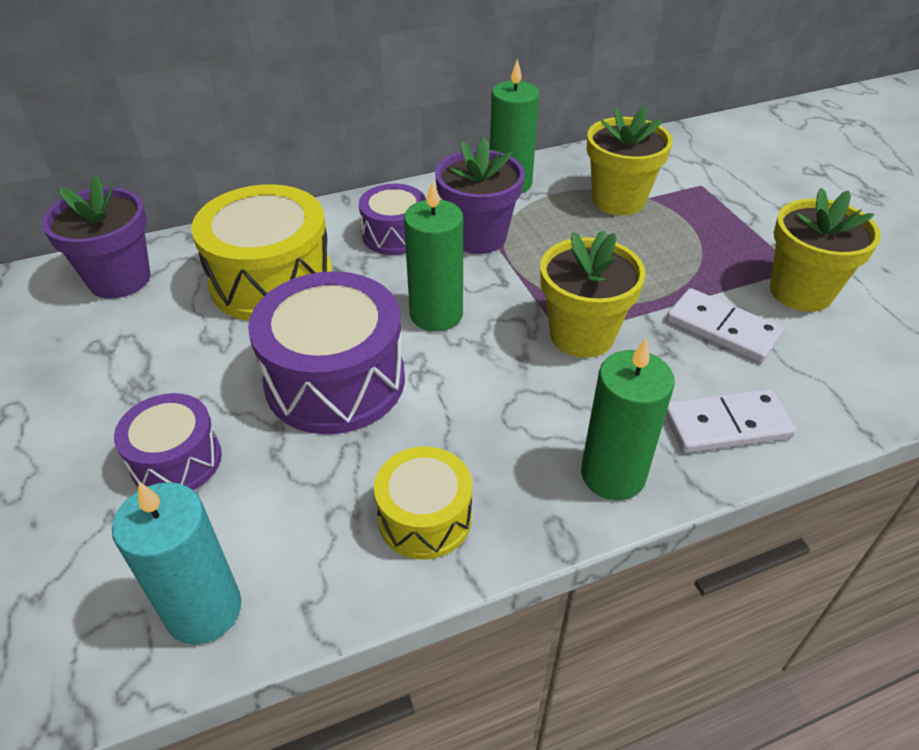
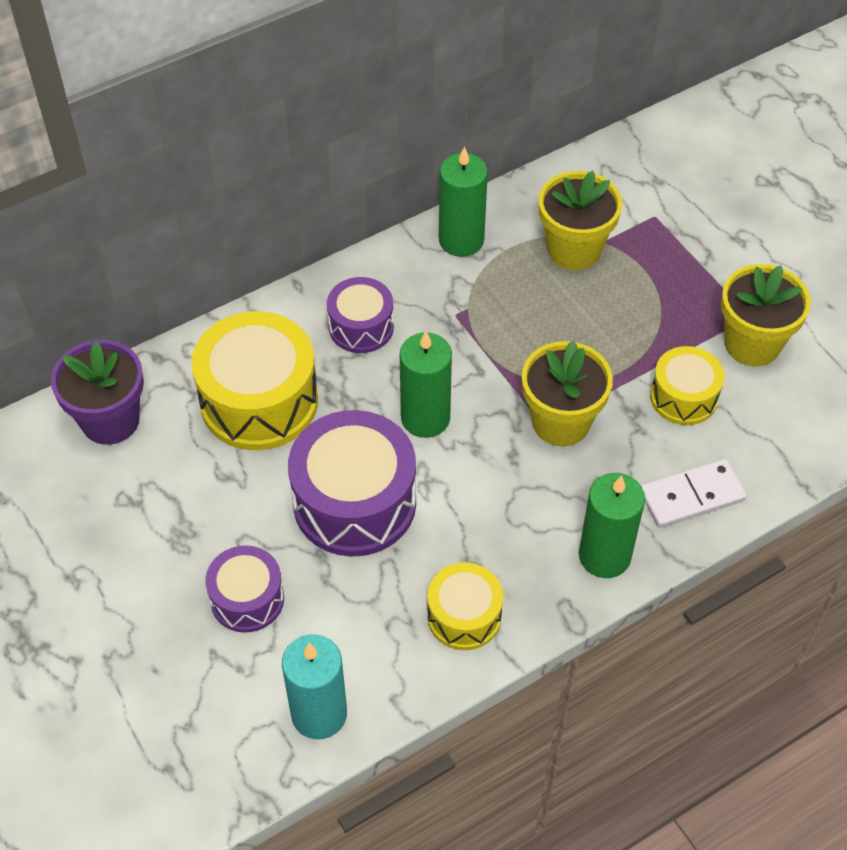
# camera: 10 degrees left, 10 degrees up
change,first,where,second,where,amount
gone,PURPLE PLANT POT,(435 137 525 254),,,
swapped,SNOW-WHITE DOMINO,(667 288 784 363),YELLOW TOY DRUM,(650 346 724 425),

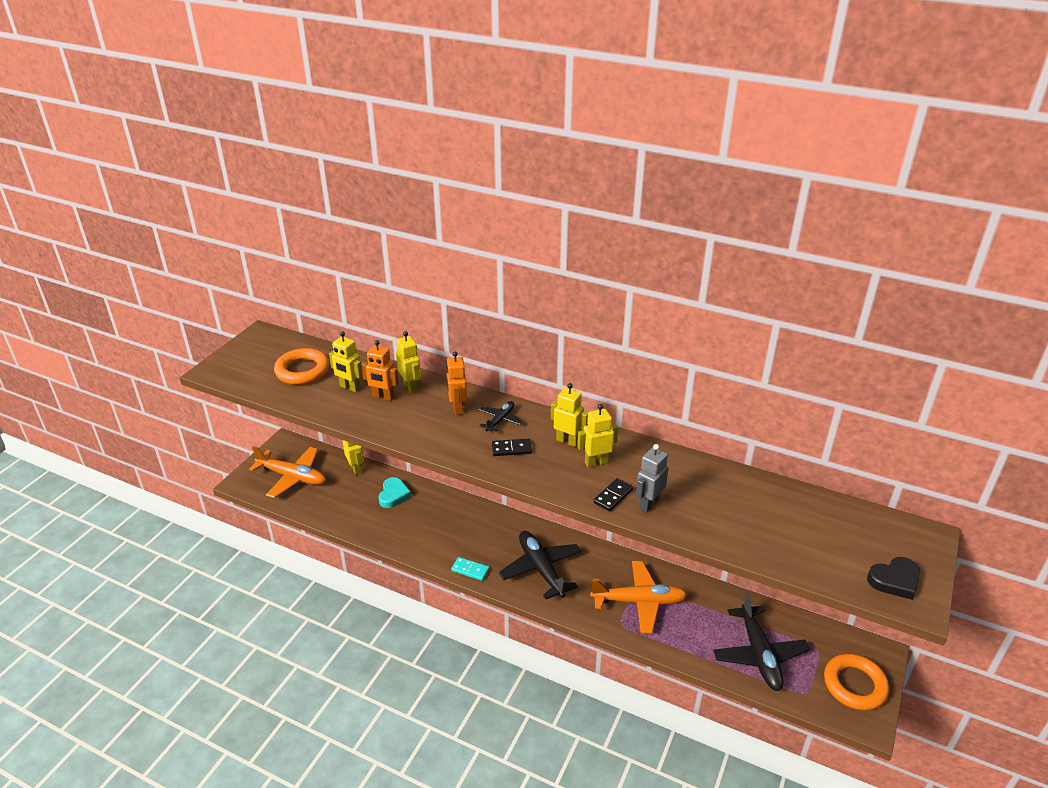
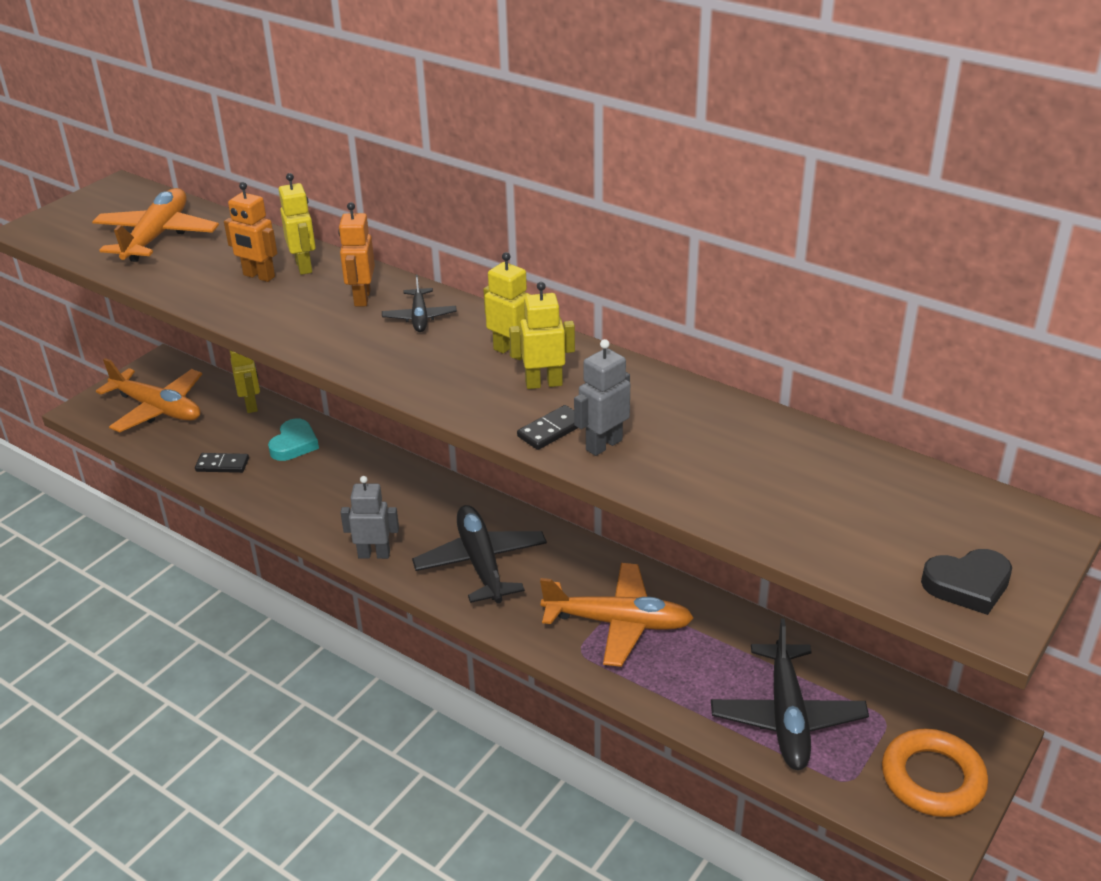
# camera: 10 degrees right, 0 degrees up
change,first,where,second,where,amount
swapped,ORANGE-COLOURED RING,(274 348 330 385),ORANGE-COLOURED AEROPLANE,(92 188 219 262),
gone,YELLOW ROBOT,(329 331 363 392),,,
swapped,AQUA DOMINO,(451 557 490 581),ASH-GREY ROBOT,(340 476 399 559),
rotated,EBONY AEROPLANE,(479 401 523 432),,(382 275 457 332),135 degrees clockwise
shifted,EBONY DOMINO,(492 439 532 456),,(195 453 249 473),

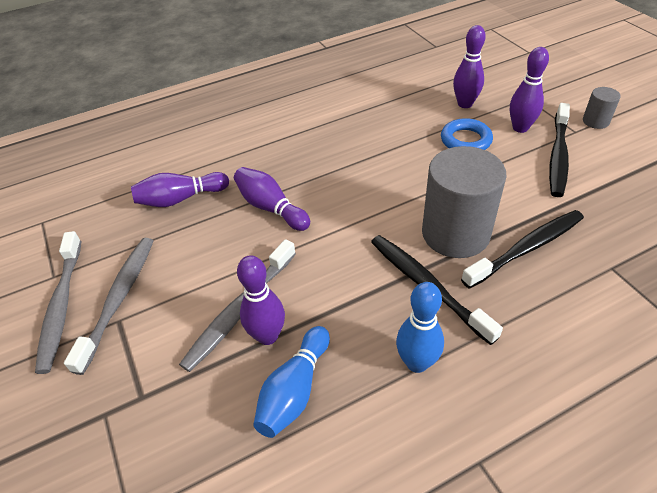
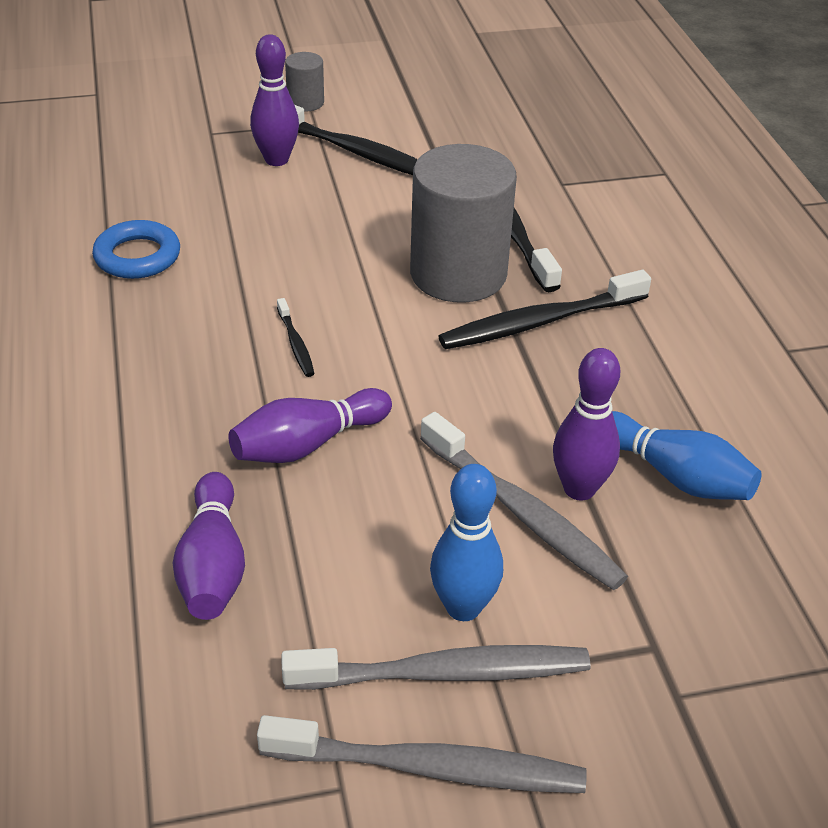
# camera: 80 degrees left, 5 degrees down
change,first,where,second,where,amount
rotated,ASH-GREY TOOTH BRUSH,(64 238 153 375),,(282 645 591 690),150 degrees clockwise
shifted,ROYAL BLUE TENPIN,(396 282 444 373),,(430 464 503 621),
shifted,ROYAL BLUE RING,(441 118 493 150),,(92 220 180 279),
gone,PURPLE TENPIN,(453 25 486 108),,,
new,,,EBONY TOOTH BRUSH,(277 298 315 377),

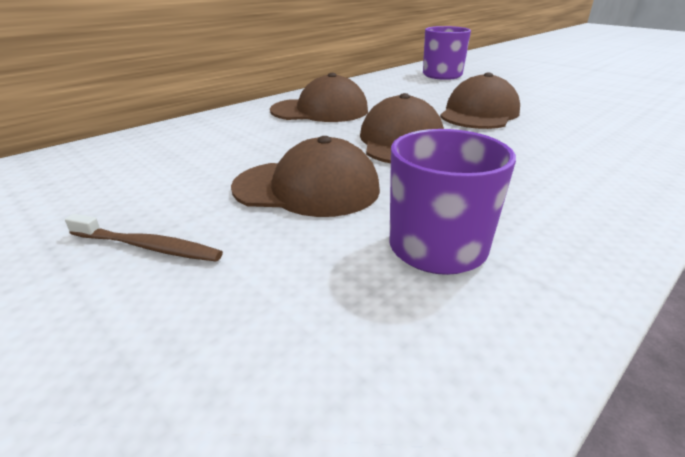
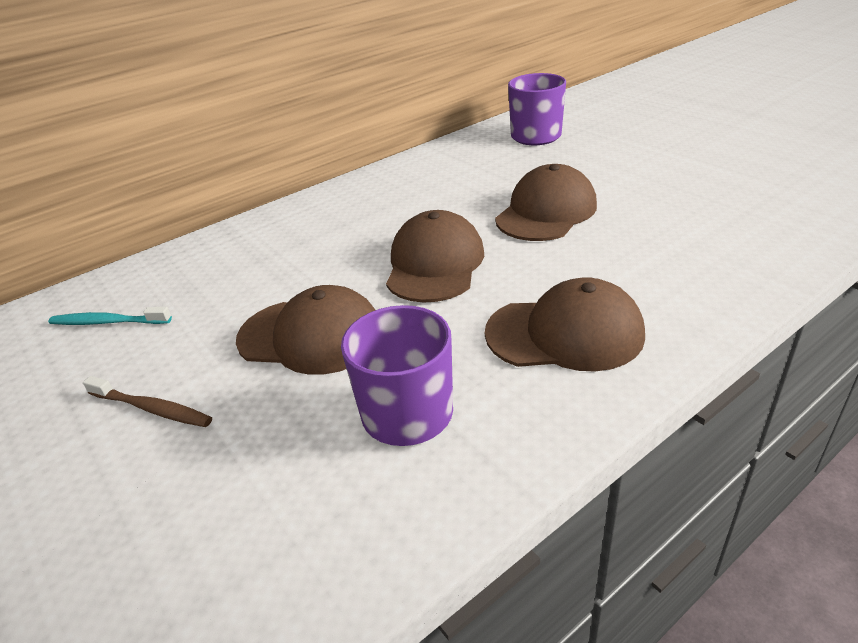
# camera: 10 degrees right, 5 degrees up
change,first,where,second,where,amount
shifted,DARK BROWN CAP,(270 73 368 122),,(485 277 645 372),
new,,,AQUA TOOTH BRUSH,(48 307 172 325),

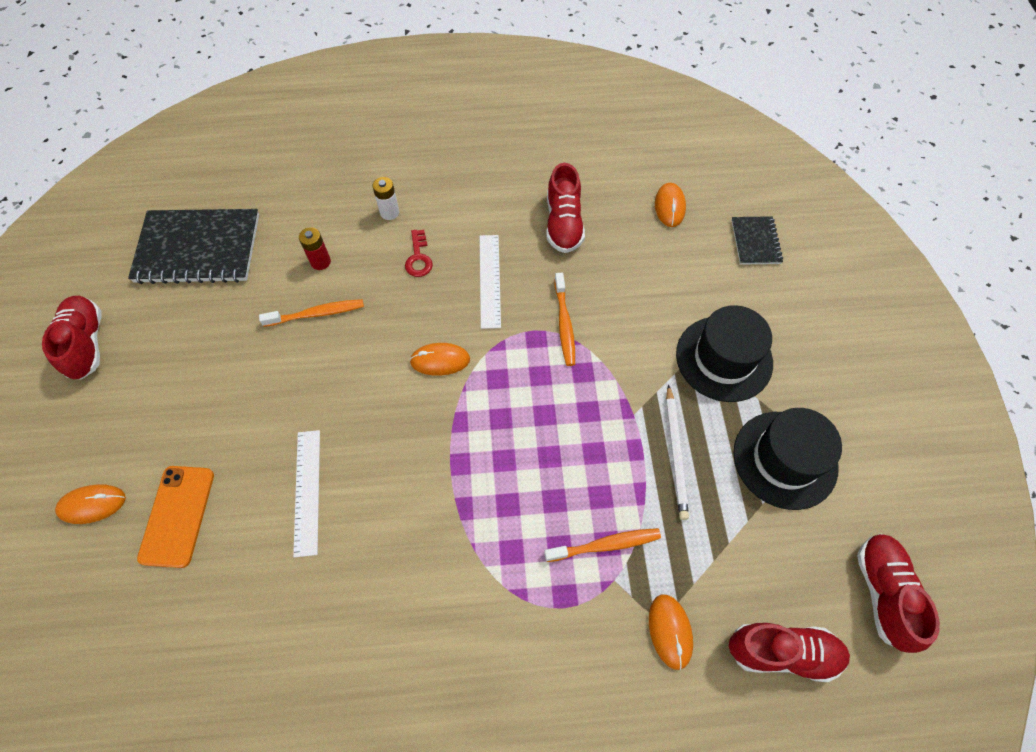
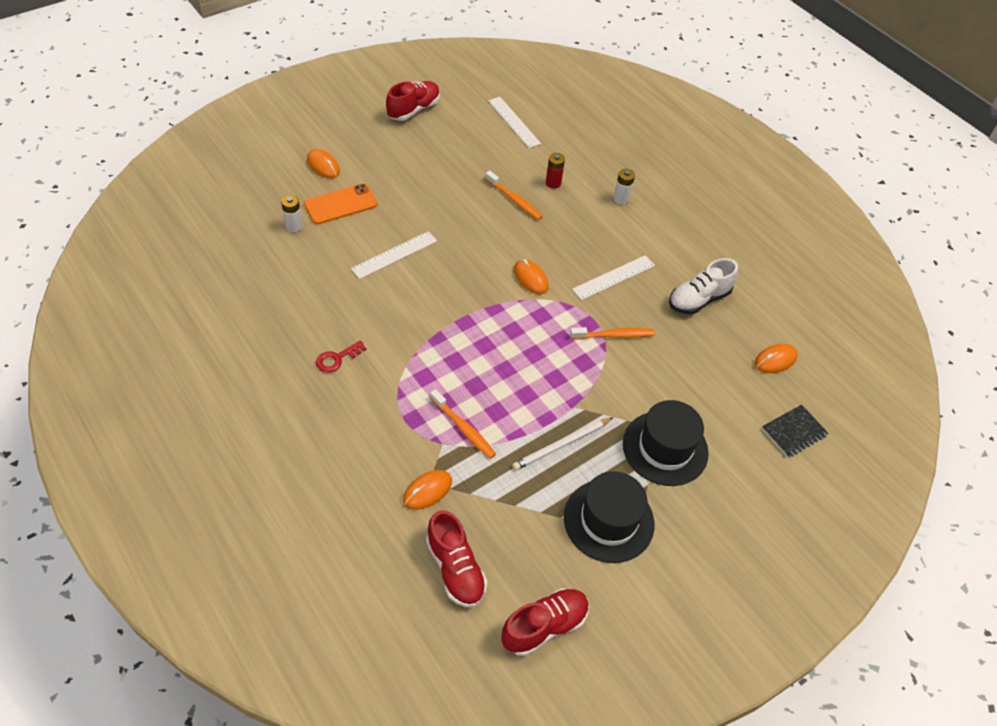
# camera: 55 degrees right, 10 degrees down
change,first,where,second,where,amount
swapped,EBONY NOTEBOOK,(128 209 259 284),SNOW-WHITE RULER,(488 97 541 148),
shifted,SCARLET LATCHKEY,(405 230 433 277),,(316 340 366 373),
repainted,SCARLET SHOE,(546 163 585 253),SNOW-WHITE SHOE,(669 258 738 314),
rotated,ORANGE-COLOURED TOOTH BRUSH,(554 273 575 366),,(570 327 655 339),150 degrees counterclockwise
new,,,SNOW-WHITE BATTERY,(281 195 303 232),

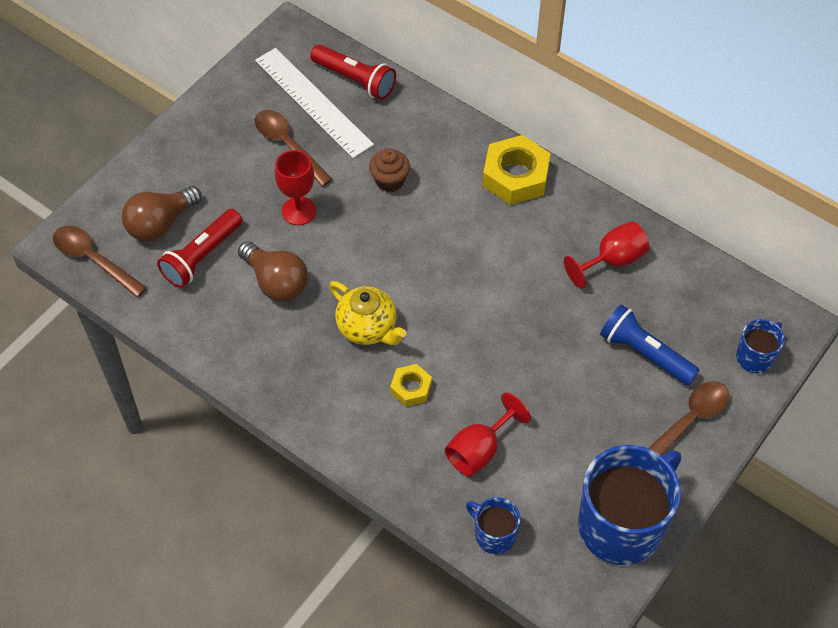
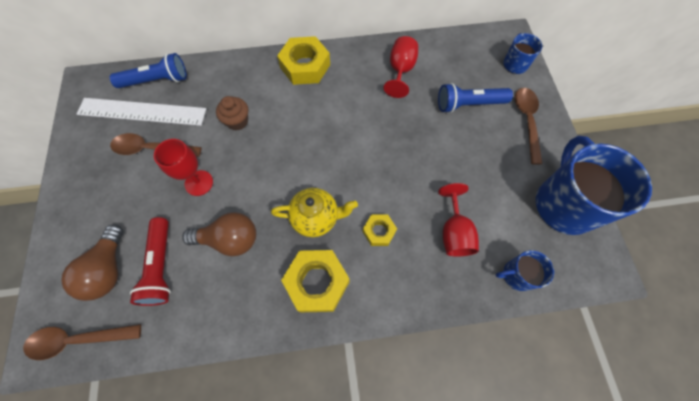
# camera: 45 degrees left, 10 degrees up
change,first,where,second,where,amount
repainted,SCARLET POCKET TORCH,(310 44 396 100),ROYAL BLUE POCKET TORCH,(110 53 187 88),
new,,,YELLOW HEXAGON NUT,(281 250 350 312),

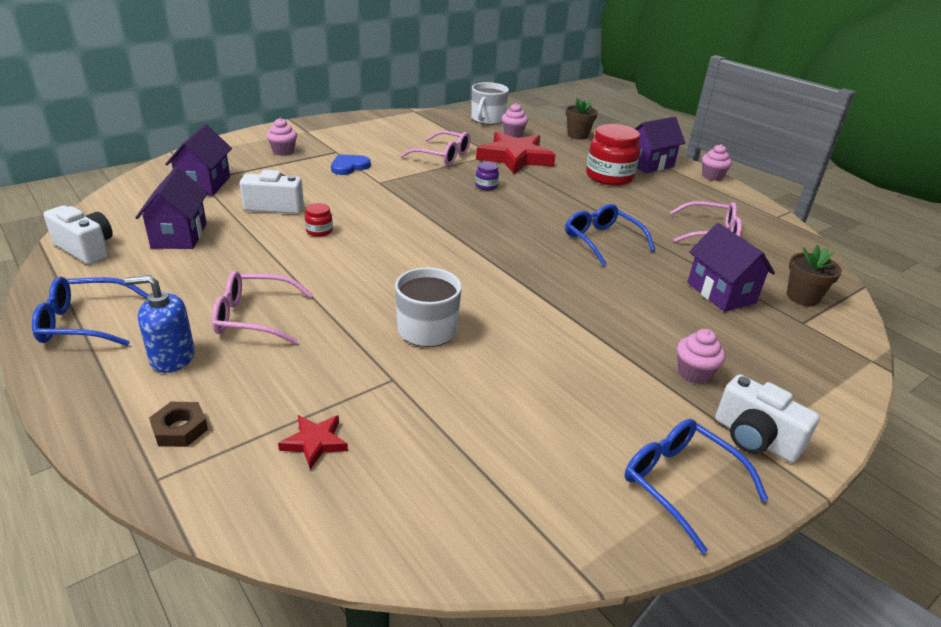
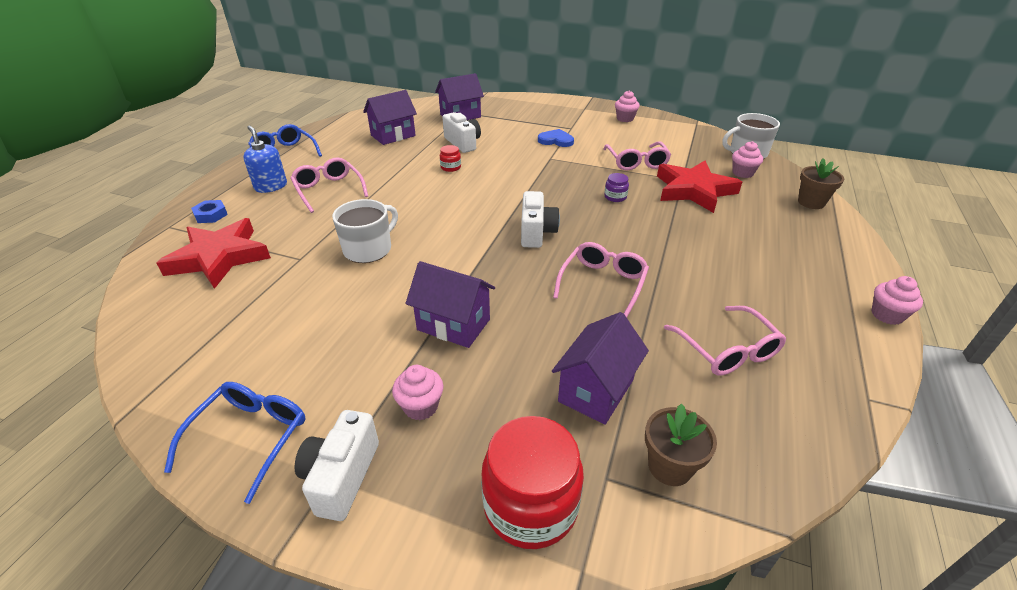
# camera: 60 degrees right, 5 degrees up
change,first,where,second,where,amount
shifted,SNOW-WHITE PHOTO CAMERA,(43 205 113 264),,(521 191 560 248),
repainted,DARK BROWN HEXAGON NUT,(149 402 208 447),ROYAL BLUE HEXAGON NUT,(191 200 228 223),
shifted,ROSE-PINK MUFFIN,(266 118 297 156),,(615 90 640 122),
scaled,SCARLET STAR SHAPE,(278 415 348 469),,(156 218 271 289),x2.22
repainted,ROYAL BLUE GLASSES,(565 204 655 266),ROSE-PINK GLASSES,(553 242 649 318),
shifted,SCARLET JAR,(586 124 640 186),,(481 416 584 549),
shifted,PURPLE COTTAGE,(635 117 685 173),,(405 261 495 348),

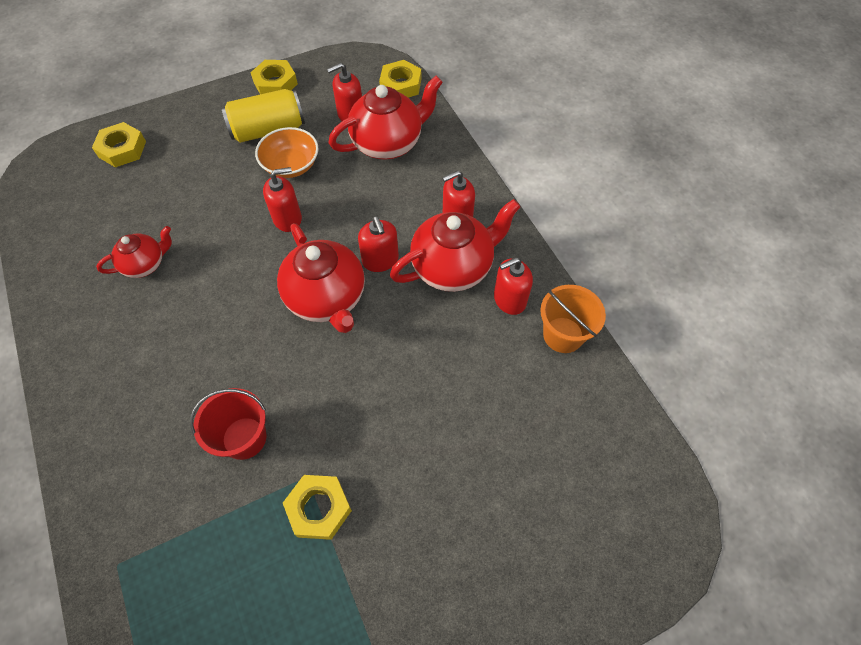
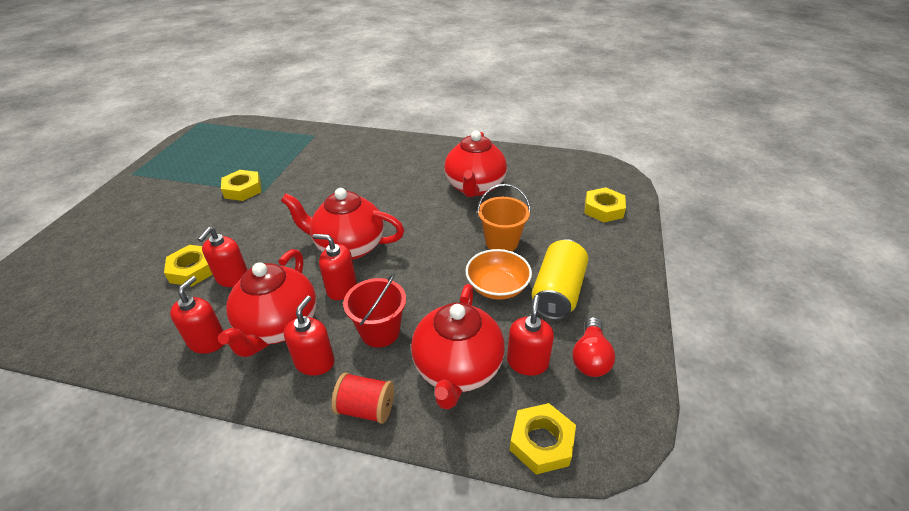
# camera: 130 degrees right, 20 degrees down
change,first,where,second,where,amount
scaled,SCARLET TEAPOT,(96 226 172 278),,(444 131 507 197),x1.75
shifted,SCARLET PAIL,(190 388 266 460),,(343 273 406 347),
shifted,YELLOW HEXAGON NUT,(250 60 298 94),,(164 245 213 286),
shifted,SCARLET PUMP BOTTLE,(263 167 302 232),,(198 227 248 287),
shifted,ORANGE-COLOURED PAIL,(540 285 606 353),,(477 184 531 251),
new,,,SCARLET SPOOL,(332 372 394 424),
new,,,SCARLET BULB,(572 317 615 377),

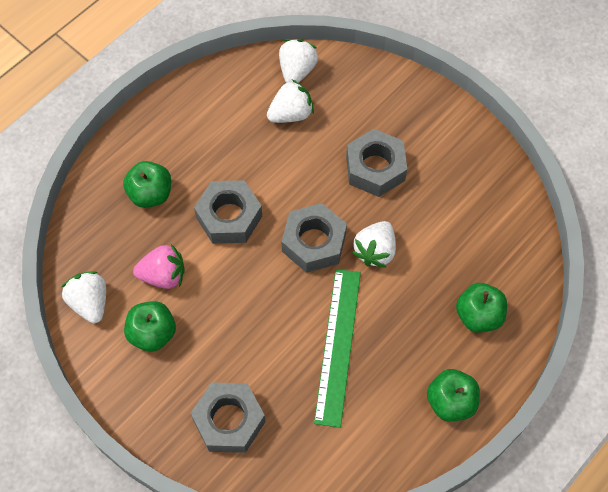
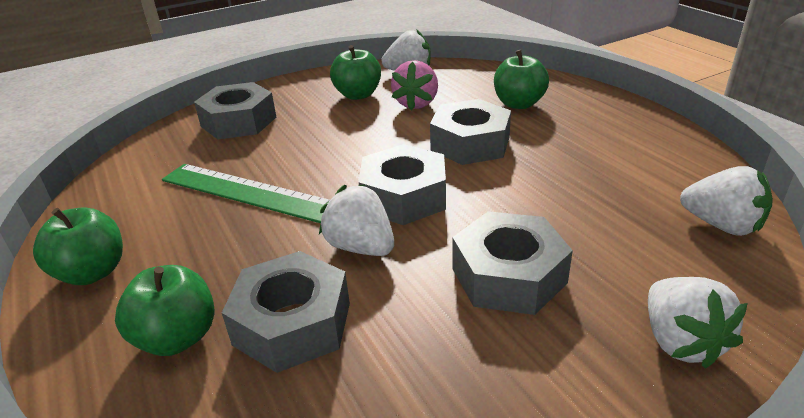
# camera: 110 degrees right, 30 degrees down
change,first,where,second,where,amount
shifted,SNOW-WHITE TOY STRAWBERRY,(267 79 314 123),,(648 277 748 369),
new,,,ASH-GREY HEXAGON NUT,(222 251 350 373),

